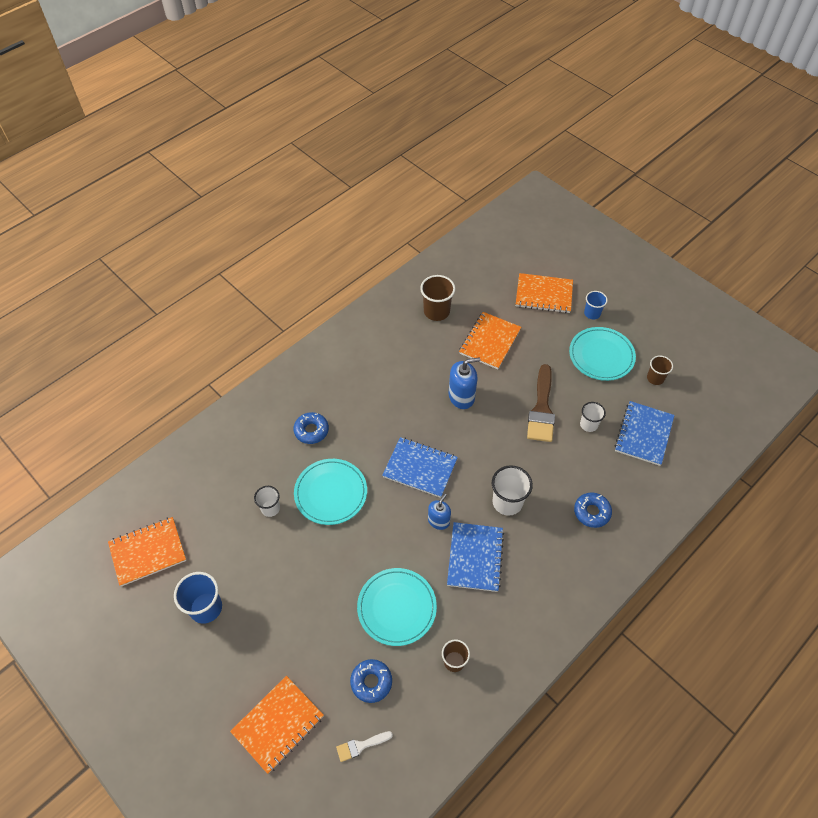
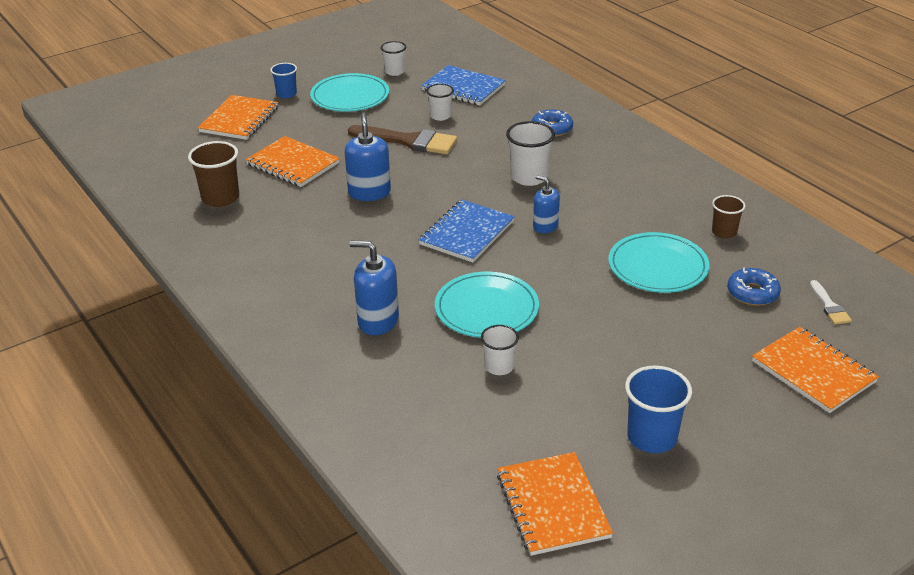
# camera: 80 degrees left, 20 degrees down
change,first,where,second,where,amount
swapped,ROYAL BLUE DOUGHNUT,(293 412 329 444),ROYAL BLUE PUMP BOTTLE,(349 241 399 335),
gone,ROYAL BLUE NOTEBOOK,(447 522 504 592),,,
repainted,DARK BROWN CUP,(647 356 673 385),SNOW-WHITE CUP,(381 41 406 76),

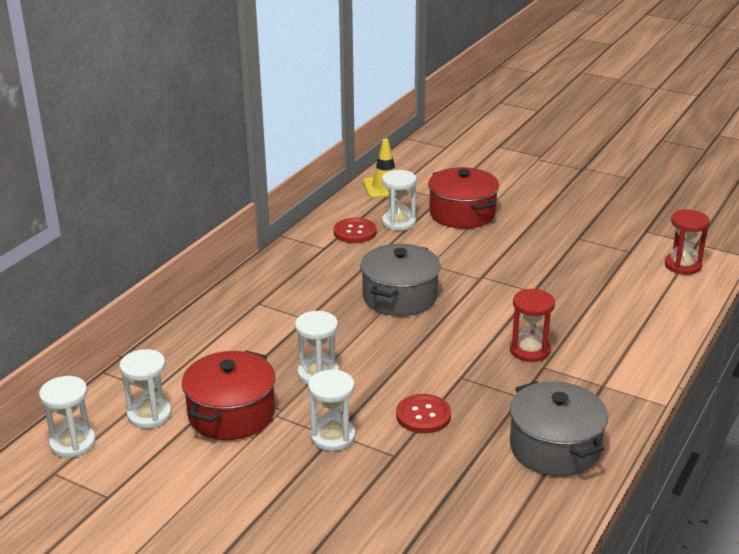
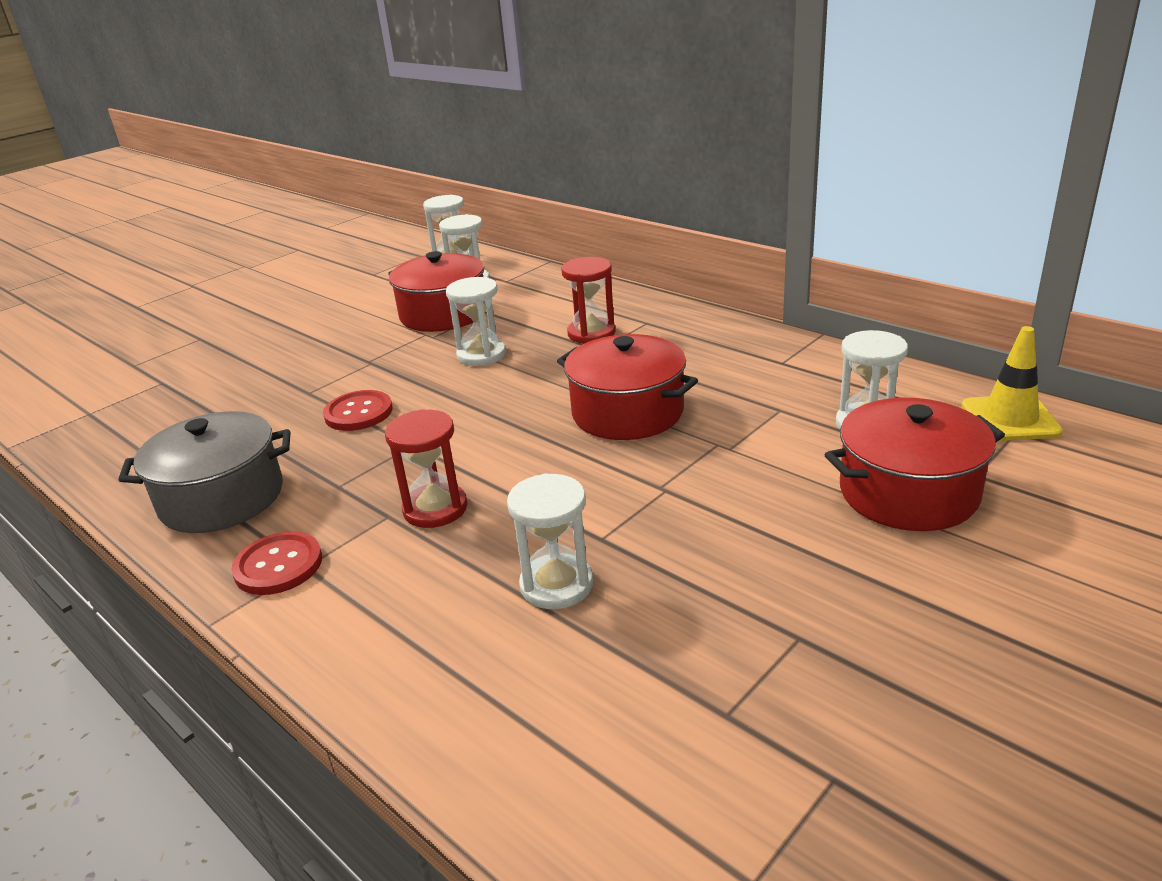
# camera: 105 degrees right, 0 degrees up
change,first,where,second,where,amount
shifted,SNOW-WHITE SAND TIMER,(308 370 355 451),,(507 473 593 609),
shifted,SCARLET SHIRT BUTTON,(334 218 376 243),,(231 531 322 595),
repainted,ASH-GREY POT,(360 244 441 316),SCARLET POT,(557 334 698 440),
shifted,SCARLET SAND TIMER,(665 210 710 275),,(561 257 616 344),

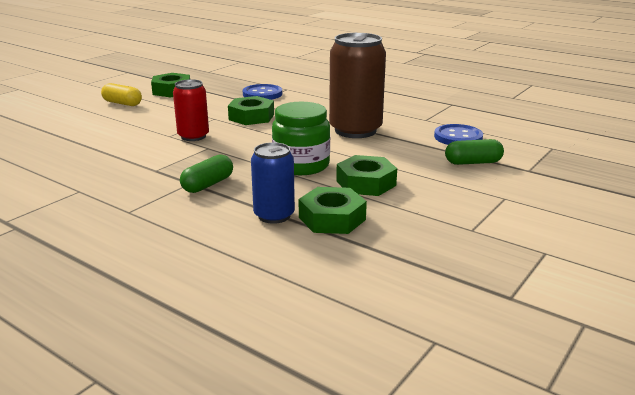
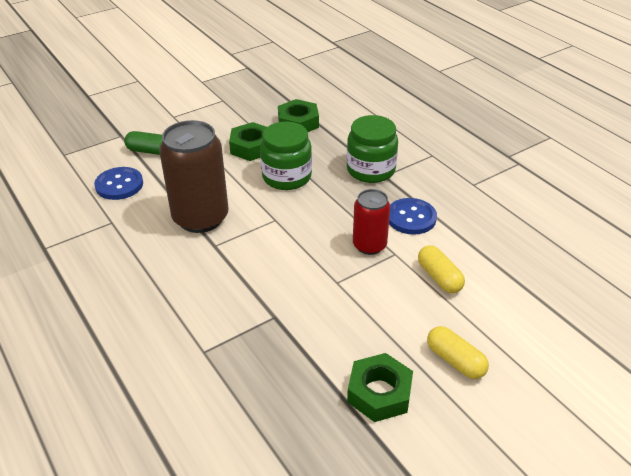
# camera: 160 degrees left, 15 degrees up
change,first,where,second,where,amount
swapped,GREEN CAPSULE,(180 155 233 193),GREEN JAR,(347 115 398 183),
gone,GREEN HEXAGON NUT,(228 96 274 125),,,
shifted,ROYAL BLUE SHIRT BUTTON,(243 84 282 100),,(389 198 437 235),
gone,ROYAL BLUE TIN,(251 142 295 224),,,
new,,,YELLOW CAPSULE,(418 245 465 293),

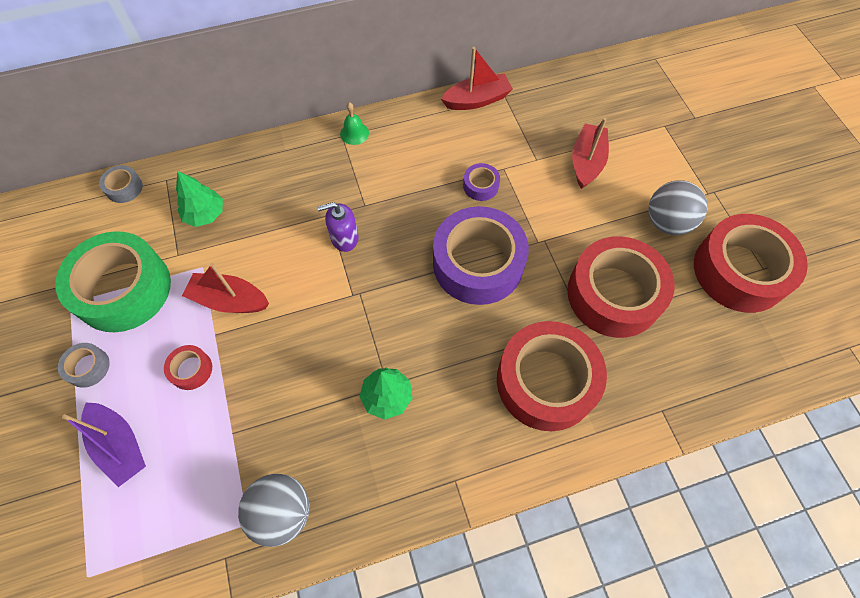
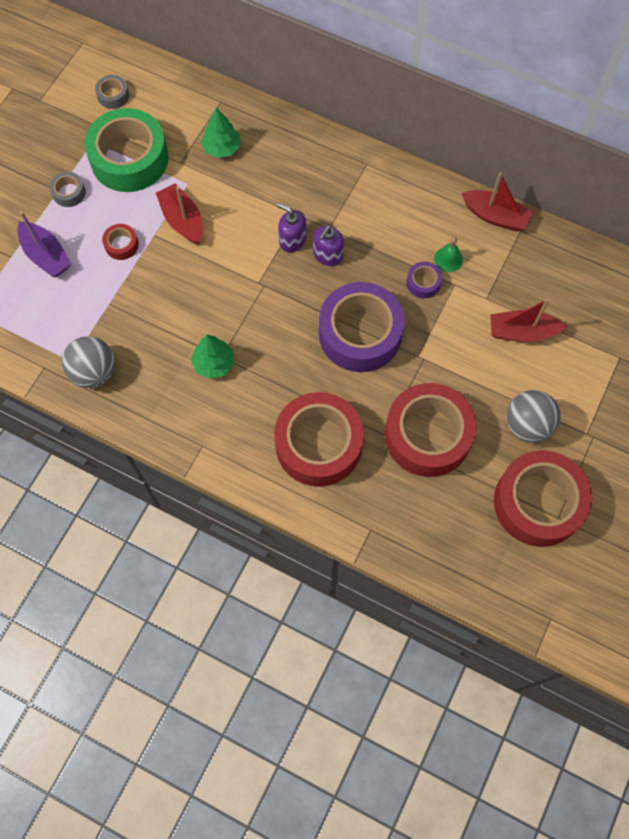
# camera: 45 degrees right, 5 degrees up
change,first,where,second,where,amount
rotated,PURPLE SAILBOAT,(62 403 146 487),,(17 211 71 277),45 degrees counterclockwise
shifted,ASH-GREY STICKY TAPE,(99 165 143 203),,(95 75 129 109),
shifted,GREEN HAND BELL,(340 102 369 145),,(434 236 463 272),
rotated,SCARLET SAILBOAT,(572 118 609 189),,(490 298 567 342),150 degrees counterclockwise
new,,,PURPLE PUMP BOTTLE,(313 225 344 266),

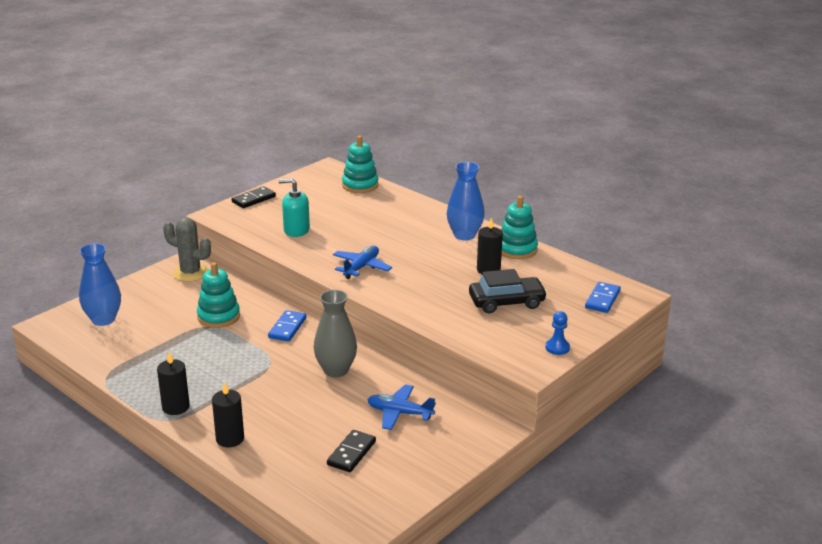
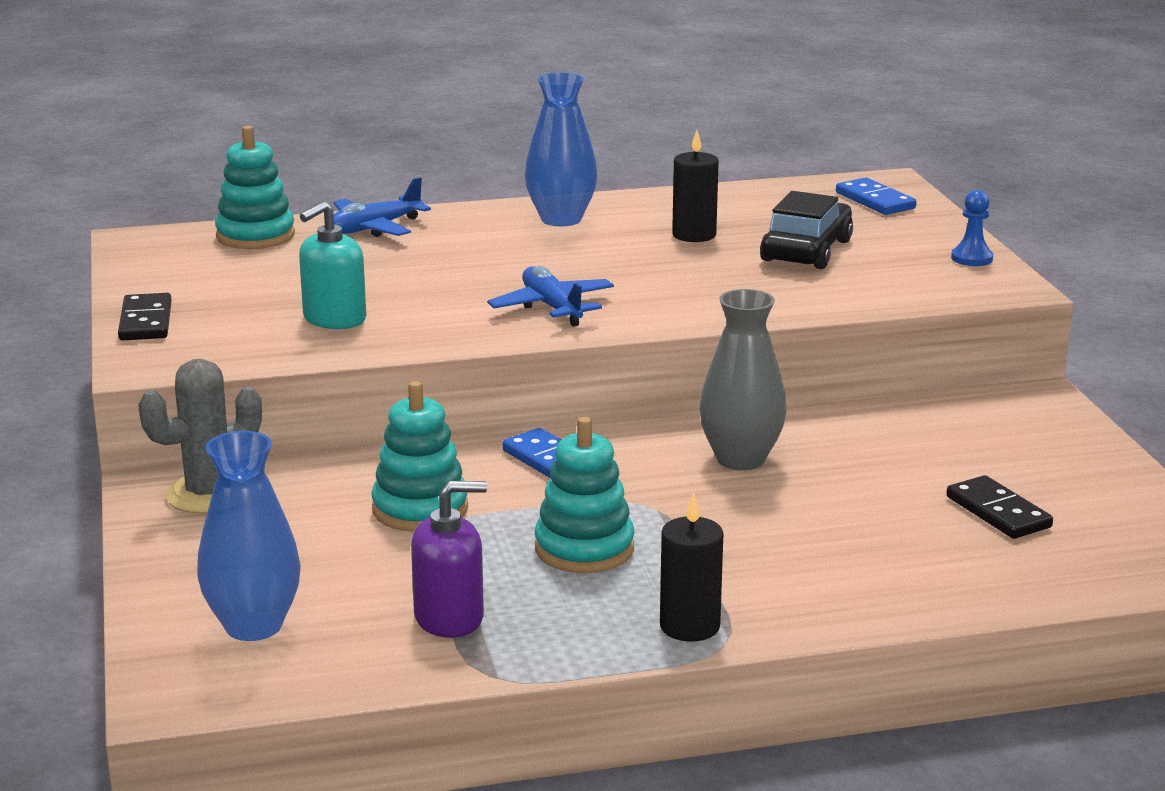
# camera: 55 degrees left, 5 degrees down
change,first,where,second,where,amount
gone,EBONY PILLAR CANDLE,(212 382 244 447),,,
shifted,ROYAL BLUE AEROPLANE,(367 384 436 430),,(334 177 431 237),
shifted,AQUA STACKING TOY,(501 196 538 259),,(535 417 634 573),
new,,,PURPLE PUMP BOTTLE,(411 481 487 638),

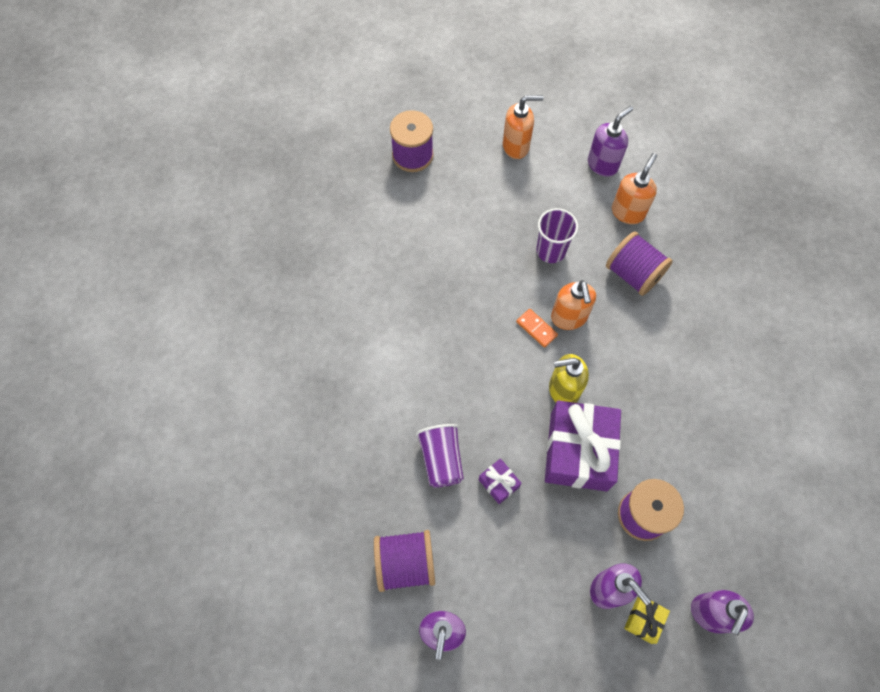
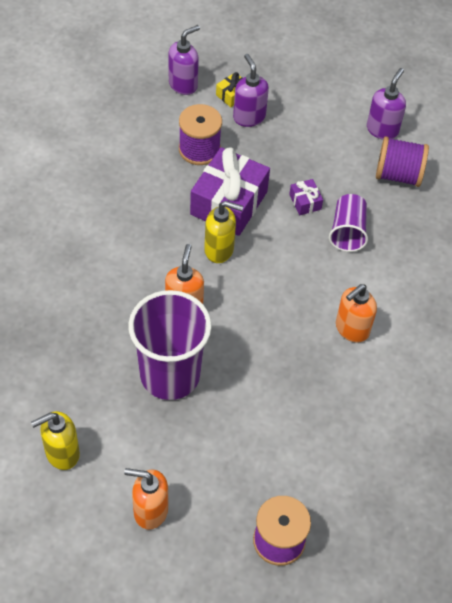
# camera: 165 degrees left, 10 degrees down
change,first,where,second,where,amount
gone,ORANGE-COLOURED DOMINO,(516 309 558 348),,,
scaled,PURPLE CUP,(536 208 578 263),,(128 290 212 400),x1.83
repainted,PURPLE PUMP BOTTLE,(588 105 633 177),YELLOW PUMP BOTTLE,(31 411 80 470),
gone,PURPLE SPOOL,(606 231 673 296),,,
shifted,ORANGE-COLOURED PUMP BOTTLE,(612 153 657 224),,(336 284 377 343),

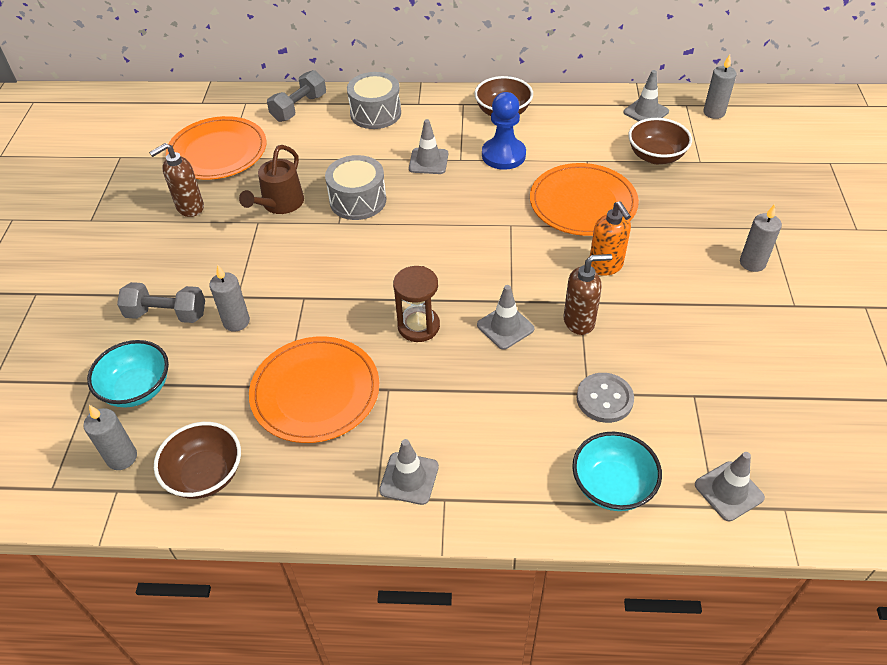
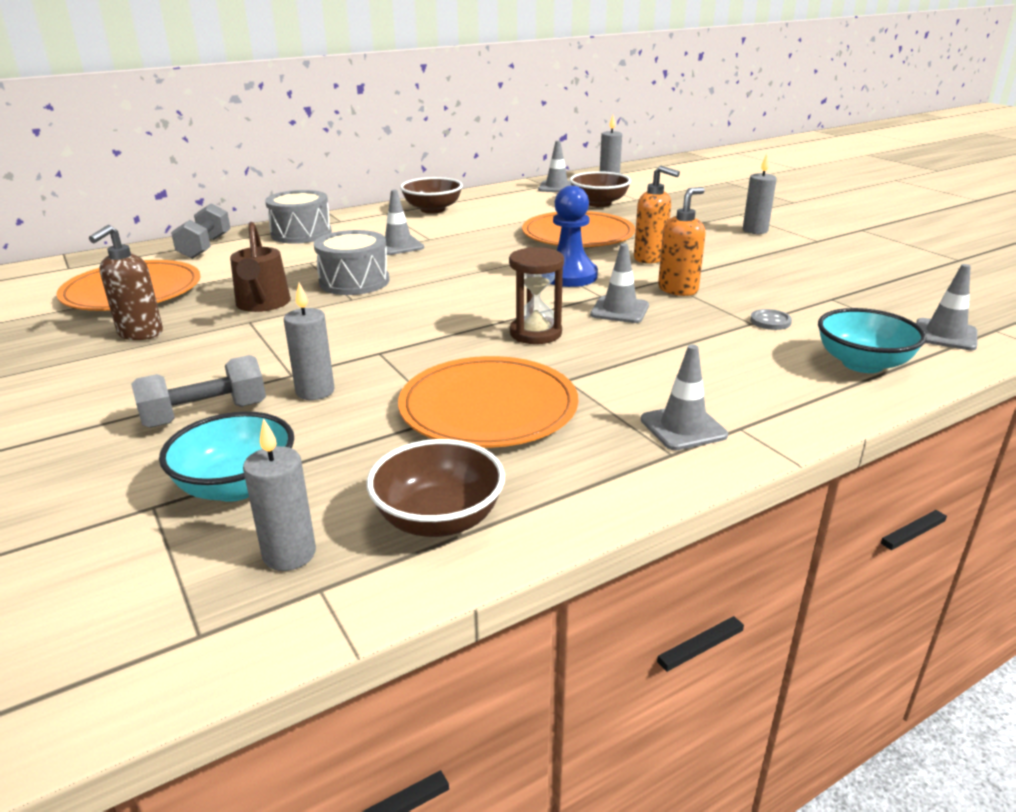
# camera: 35 degrees left, 20 degrees down
change,first,where,second,where,amount
shifted,ROYAL BLUE GAME PAWN,(482 92 526 170),,(551 185 598 287),
repainted,DARK BROWN PUMP BOTTLE,(563 254 612 335),ORANGE-COLOURED PUMP BOTTLE,(658 187 705 296),
scaled,ASH-GREY SHIRT BUTTON,(577 373 634 423),,(750 309 792 330),x0.63

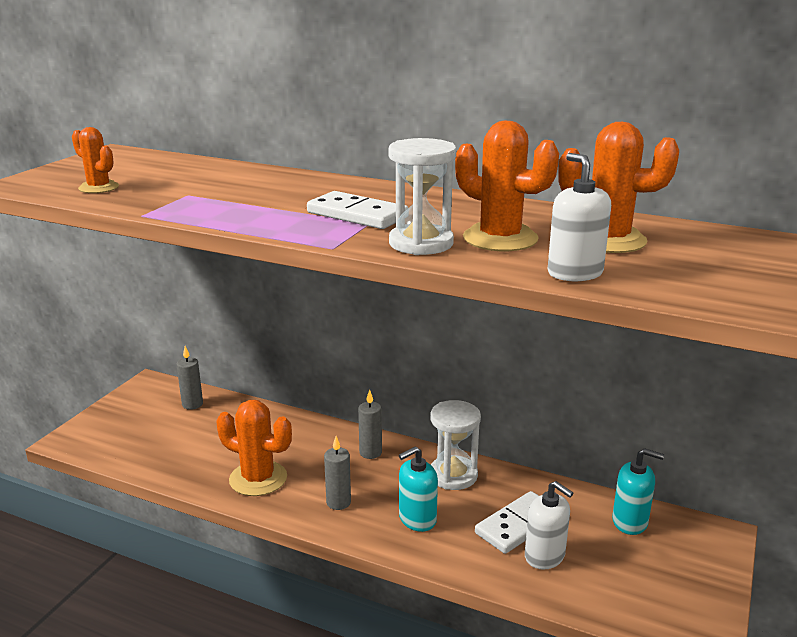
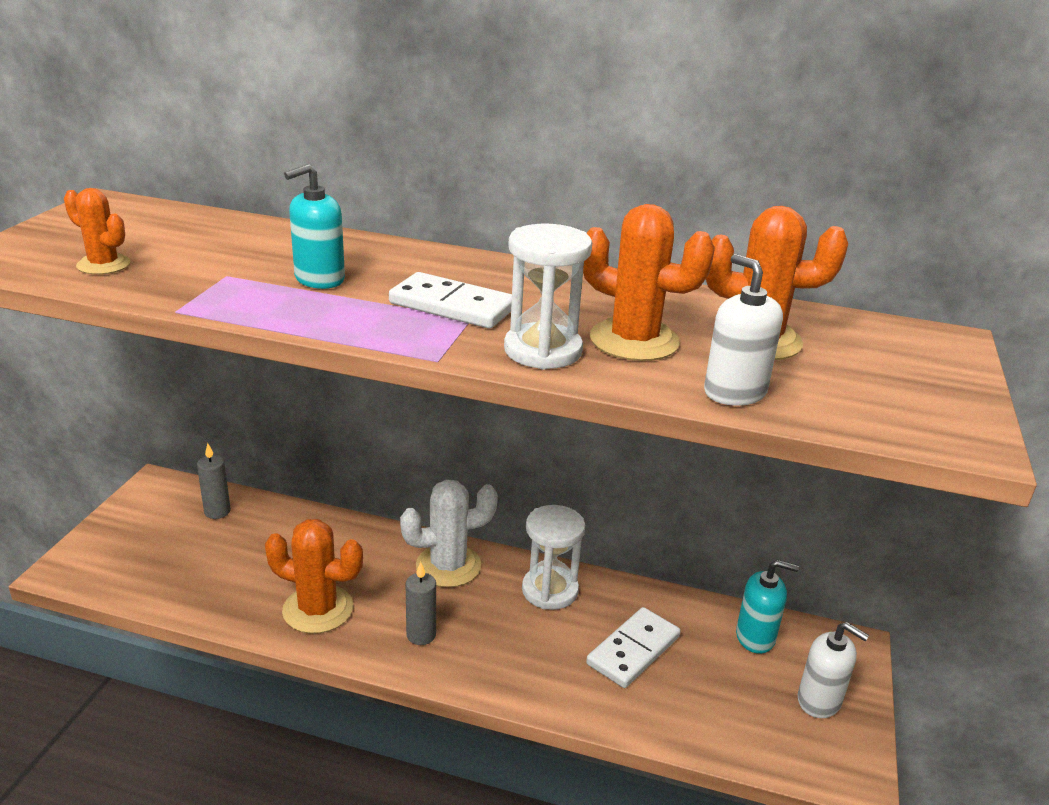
# camera: 10 degrees left, 5 degrees up
change,first,where,second,where,amount
swapped,ASH-GREY PILLAR CANDLE,(358 390 382 459),SNOW-WHITE PRICKLY PLANT,(400 480 498 587),
shifted,AQUA PUMP BOTTLE,(399 446 438 532),,(284 164 345 289),
shifted,SNOW-WHITE PUMP BOTTLE,(525 481 573 570),,(798 622 869 718),

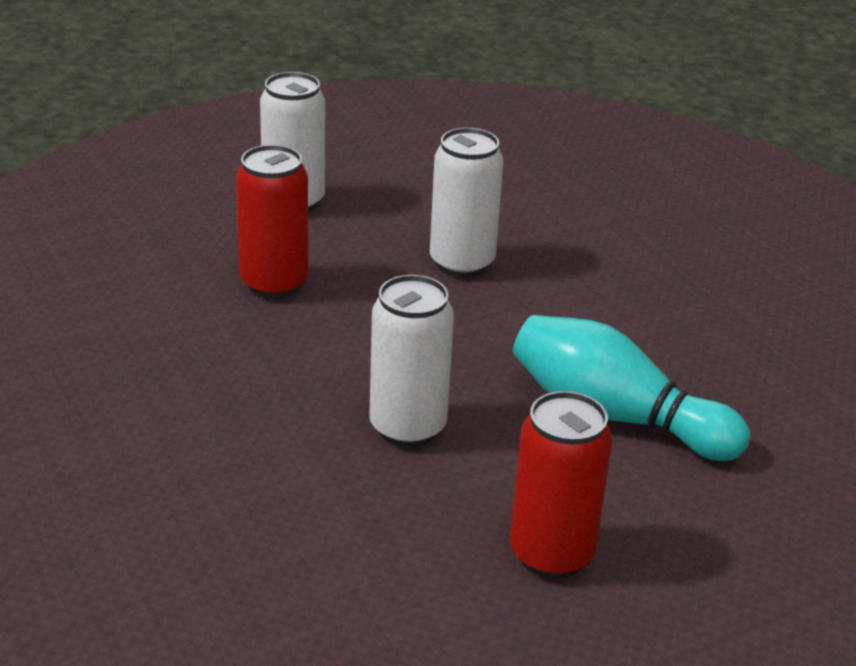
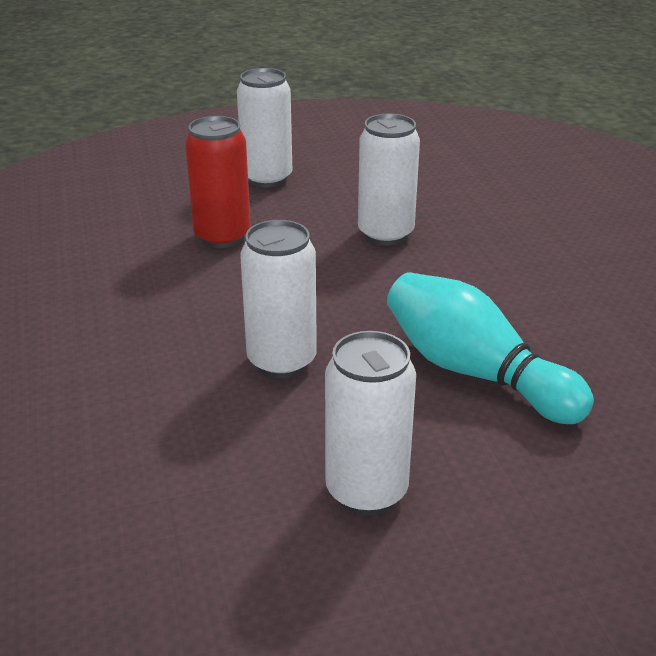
# camera: 15 degrees right, 0 degrees up
change,first,where,second,where,amount
repainted,SCARLET TIN,(510 391 612 579),SNOW-WHITE TIN,(325 331 416 515),

